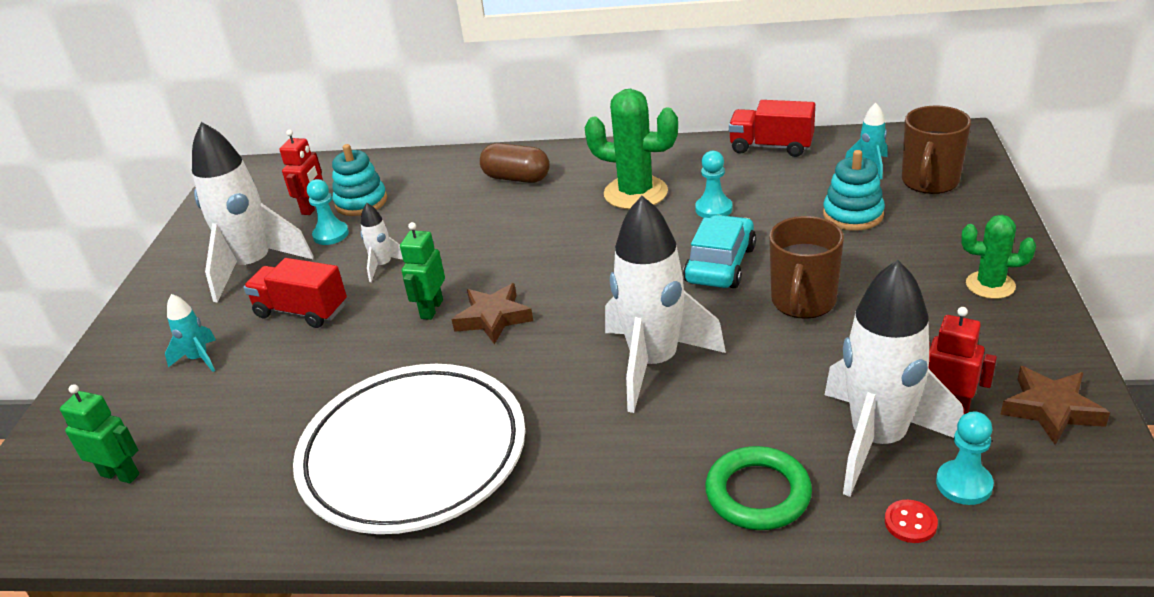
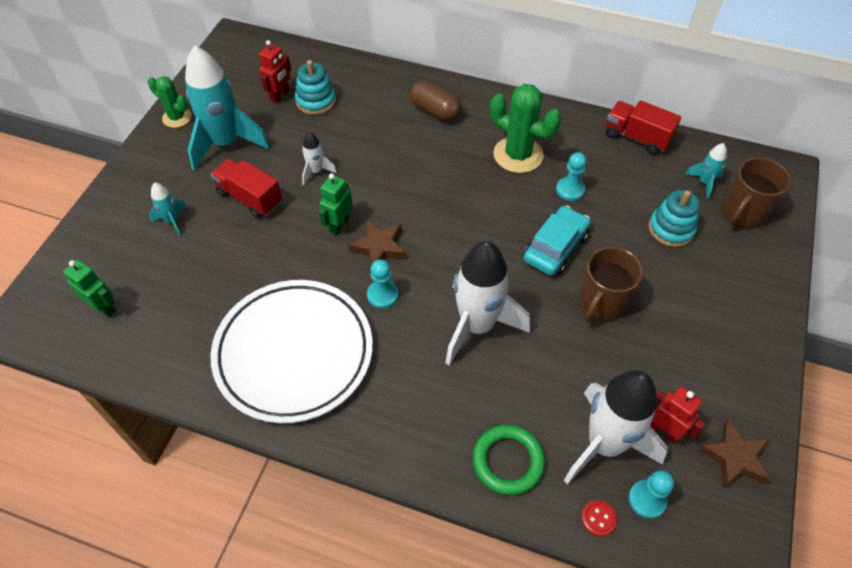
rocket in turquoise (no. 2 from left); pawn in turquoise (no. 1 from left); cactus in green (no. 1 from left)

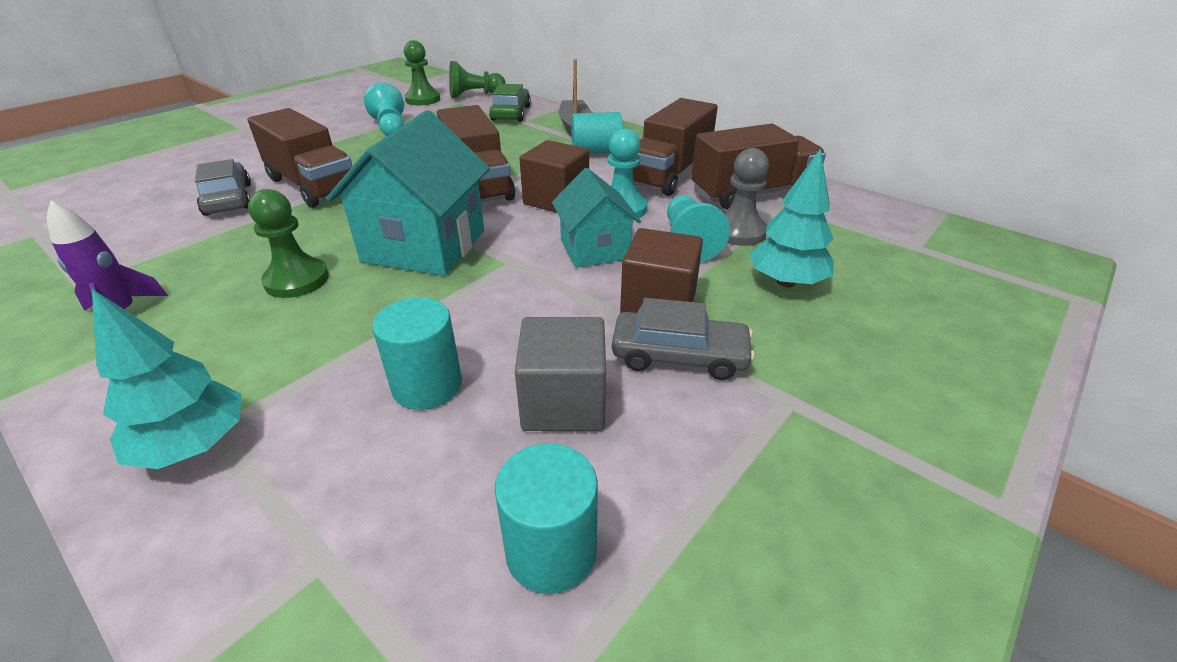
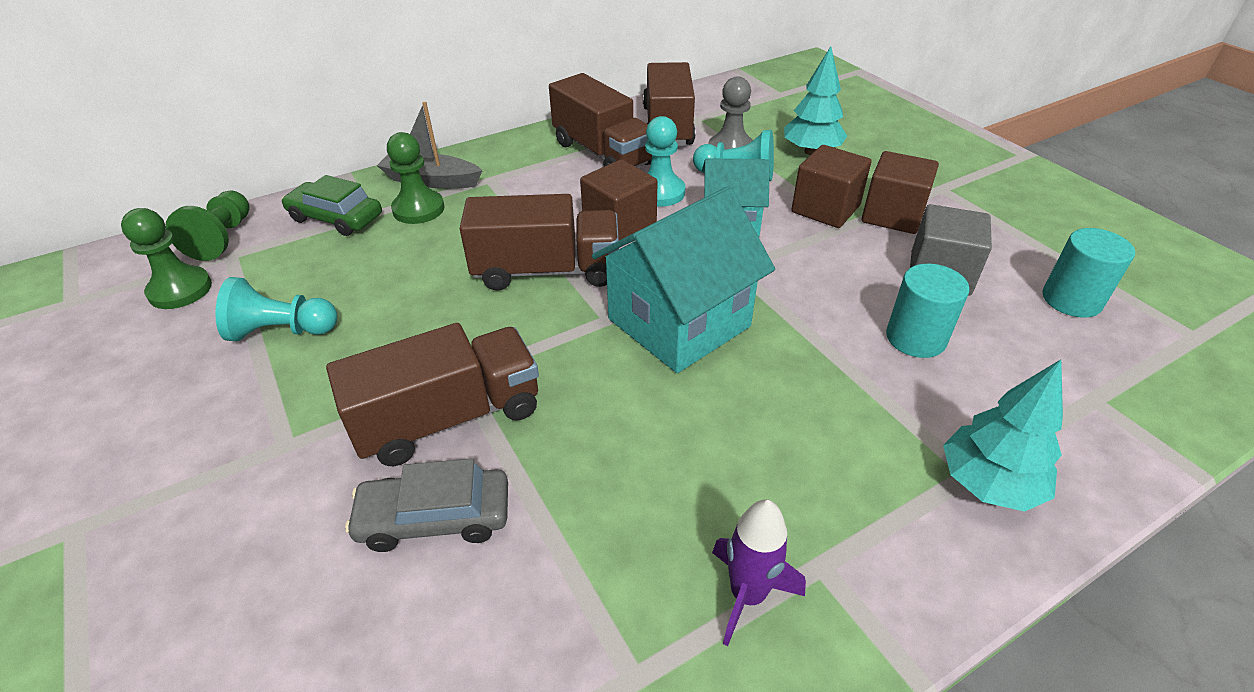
house in turquoise (no. 1 from left); cylinder in turquoise (no. 3 from left in the first image); pawn in green (no. 3 from left); cube in brown (no. 3 from left)

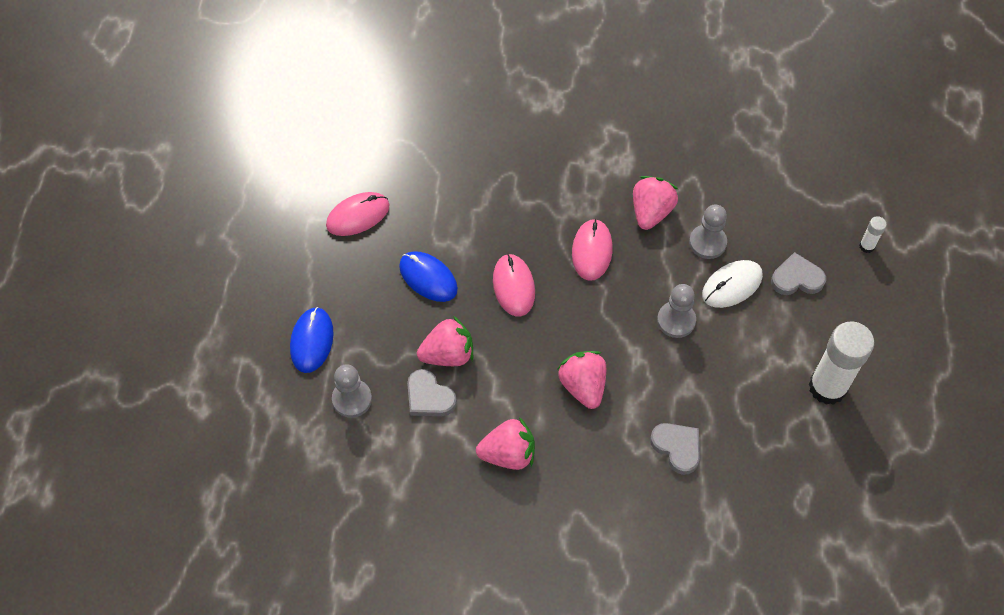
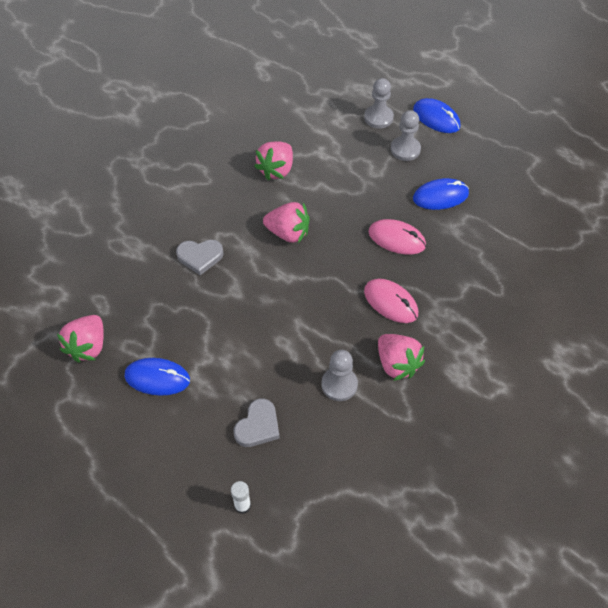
mouse in pink (no. 1 from left in the first image); mouse in white; pawn in grey (no. 3 from left); strawberry in pink (no. 1 from left); mouse in blue (no. 1 from left); heart in grey (no. 1 from left in the first image)

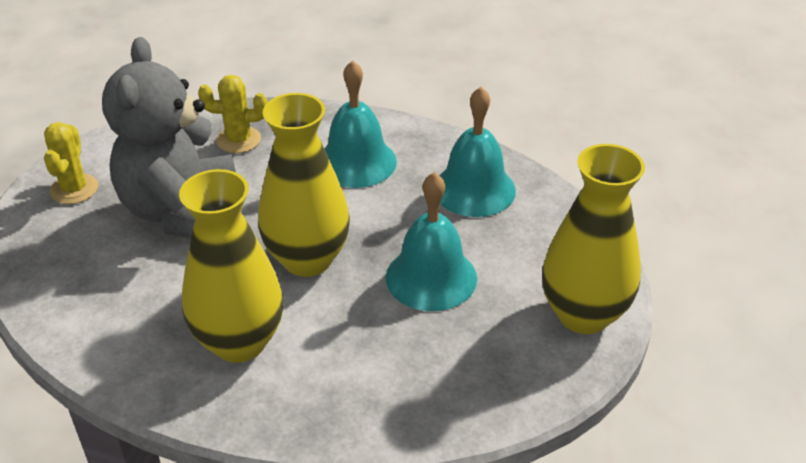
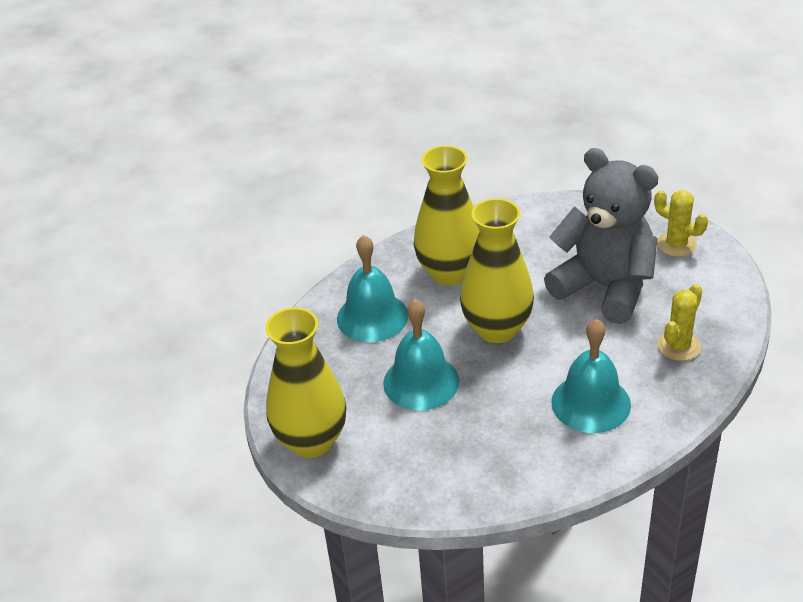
bell in turquoise (no. 1 from left)

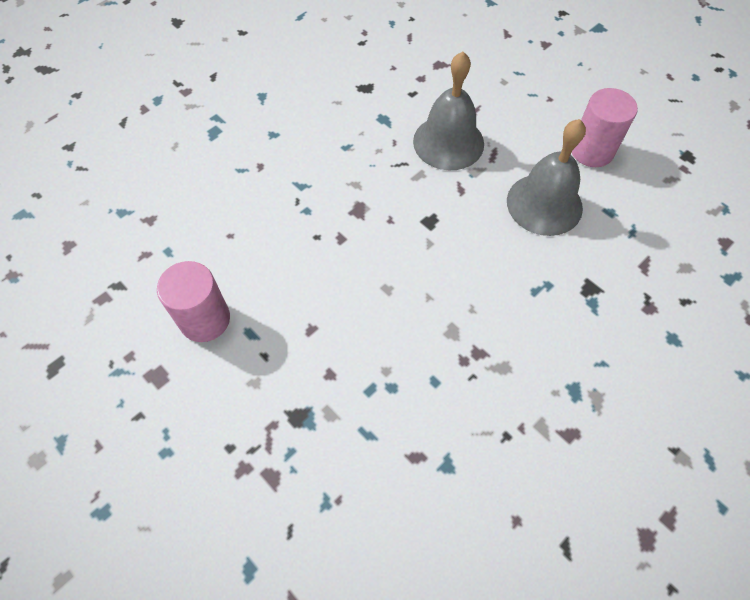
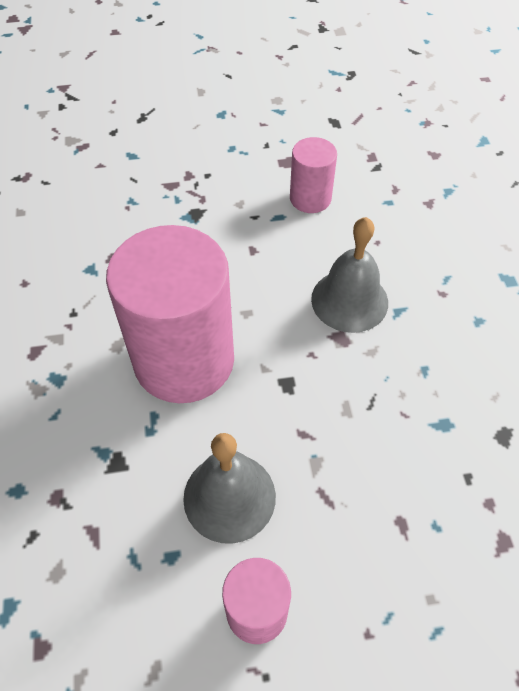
bell in grey (no. 2 from left); cylinder in pink (no. 1 from left)

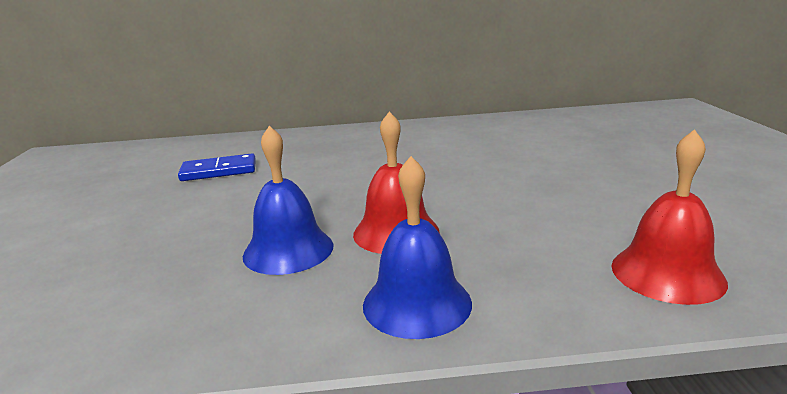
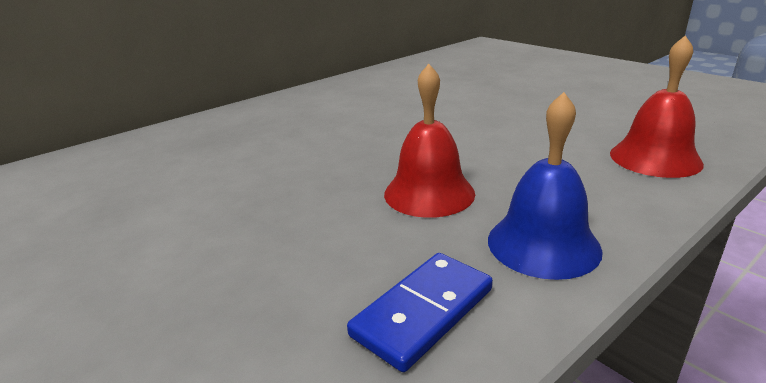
bell in blue (no. 1 from left in the first image); domino in blue

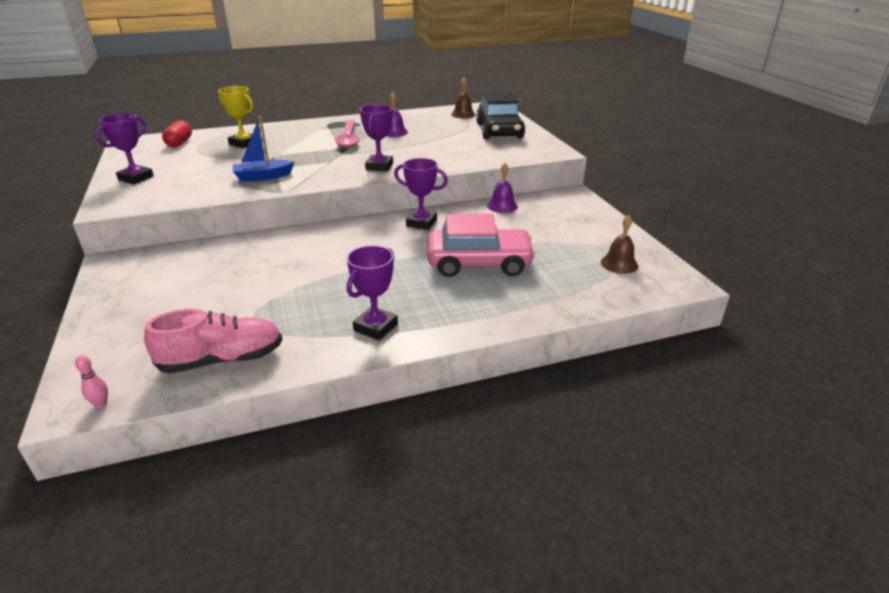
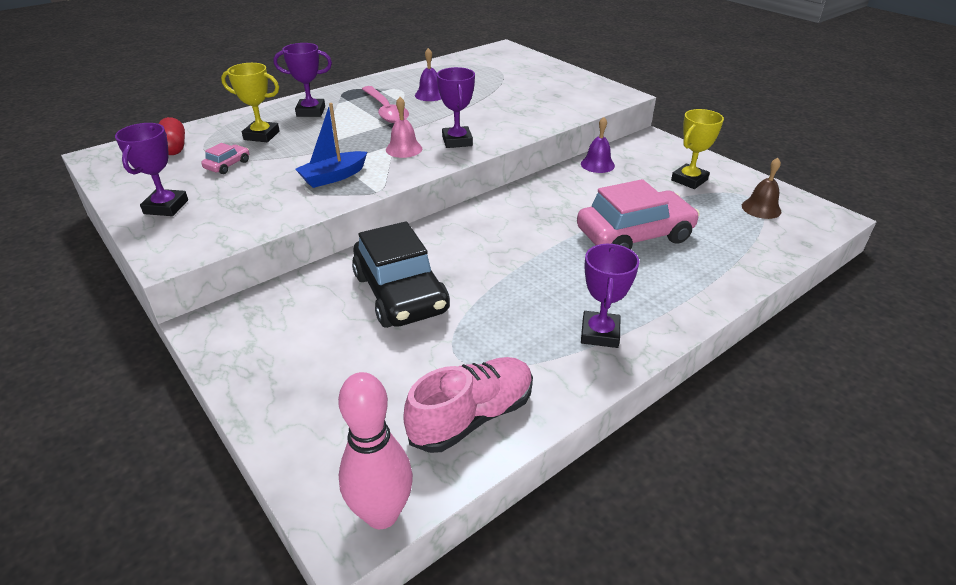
bell in brown (no. 1 from left in the first image); car in black; trophy in purple (no. 2 from left); bowling pin in pink; bell in pink; trophy in yellow (no. 2 from left); car in pink (no. 1 from left)

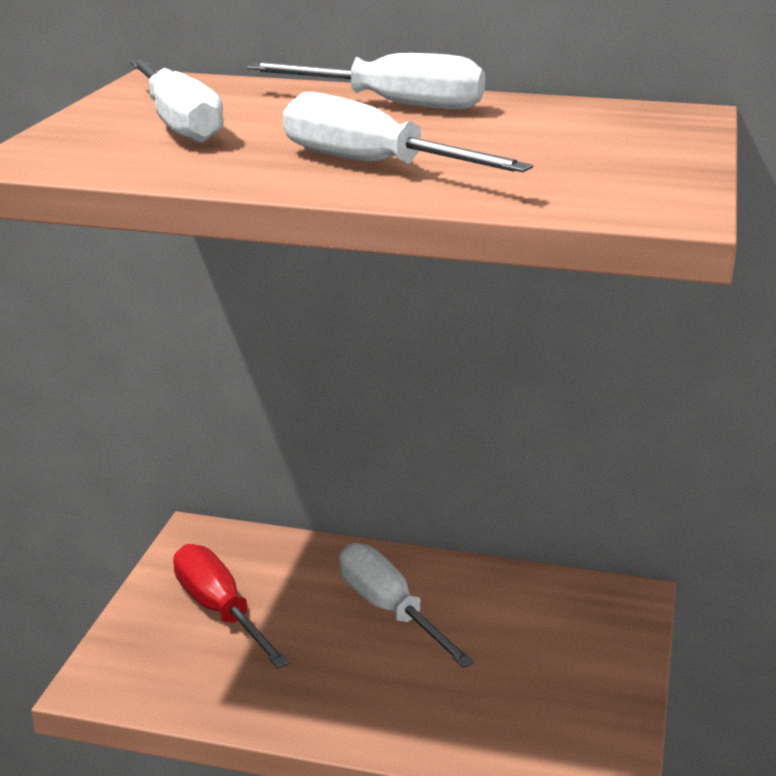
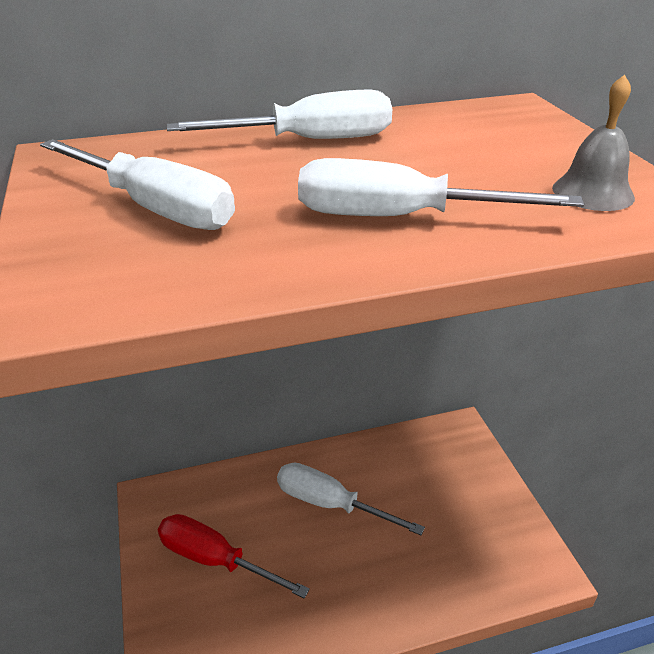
bell in grey

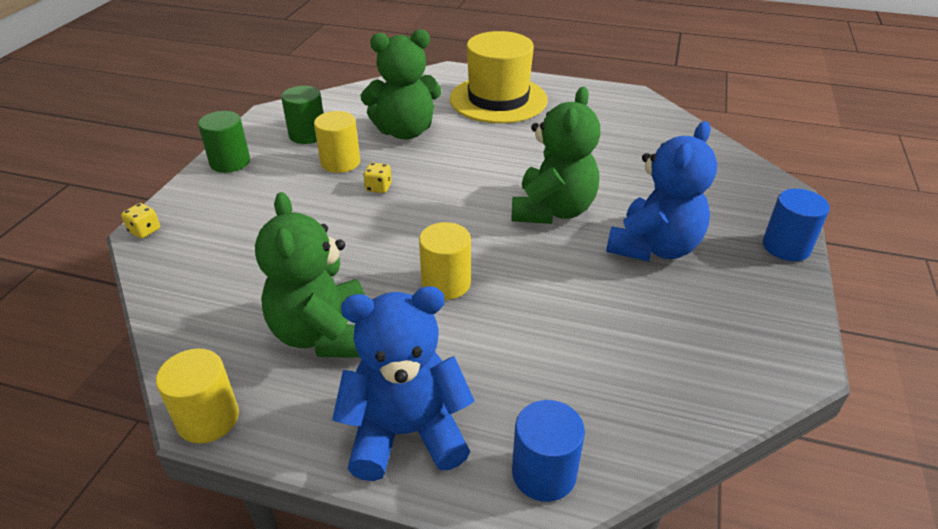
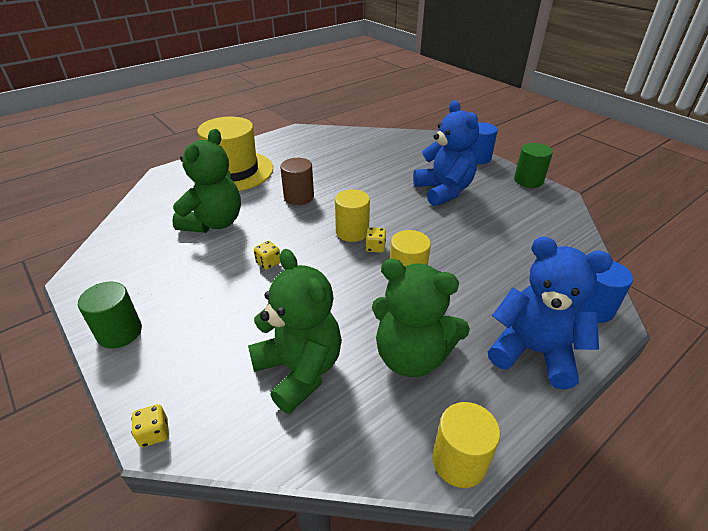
cylinder in green (no. 2 from left); teddy bear in green (no. 2 from left); cylinder in yellow (no. 1 from left); teddy bear in blue (no. 2 from left); cylinder in brown; dice in yellow (no. 3 from left)

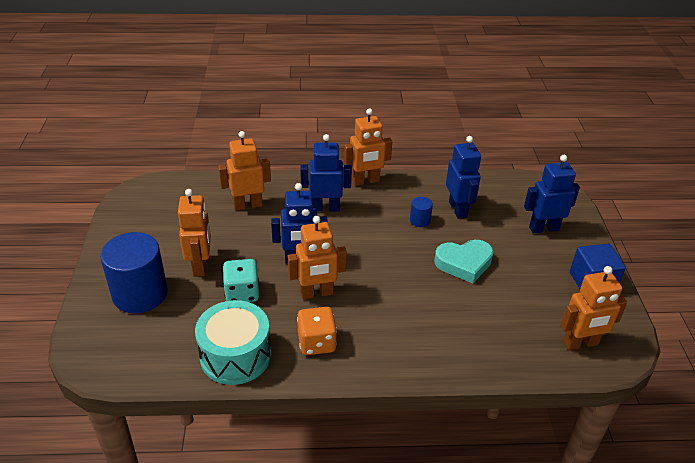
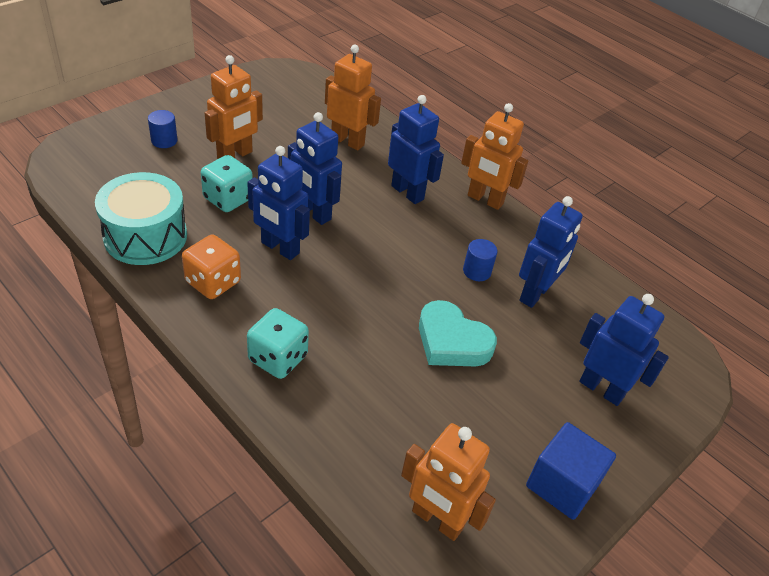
robot in blue (no. 1 from left); cylinder in blue (no. 1 from left); dice in turquoise (no. 2 from left)

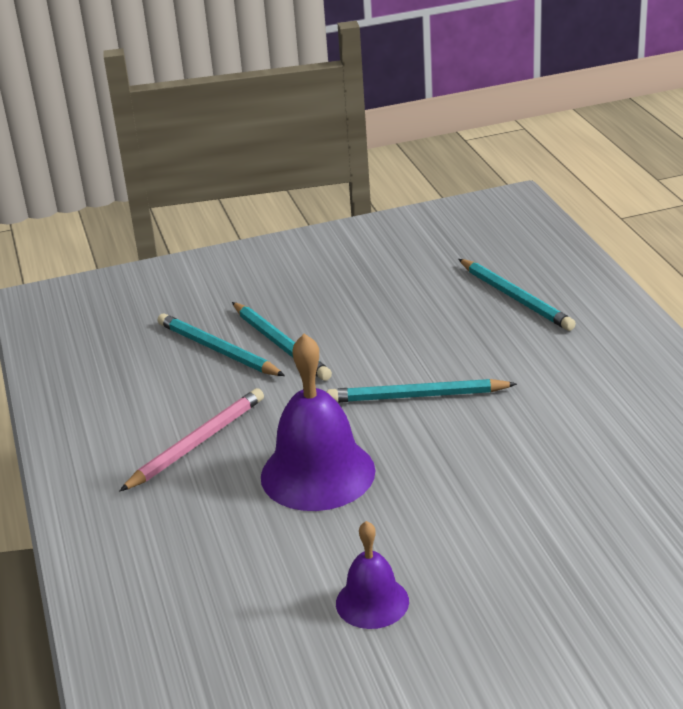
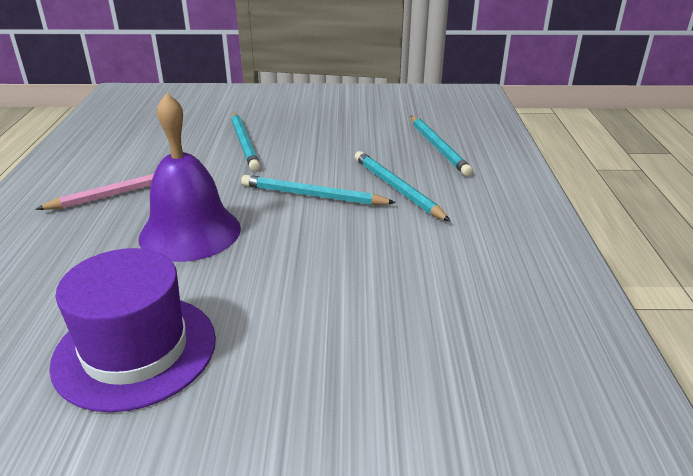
pencil in turquoise (no. 3 from left); hat in purple

